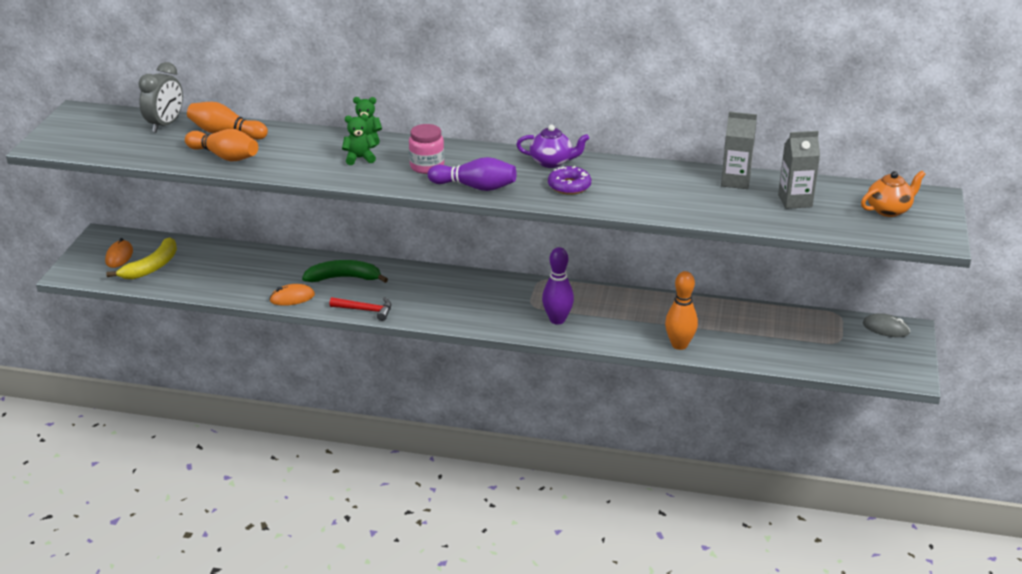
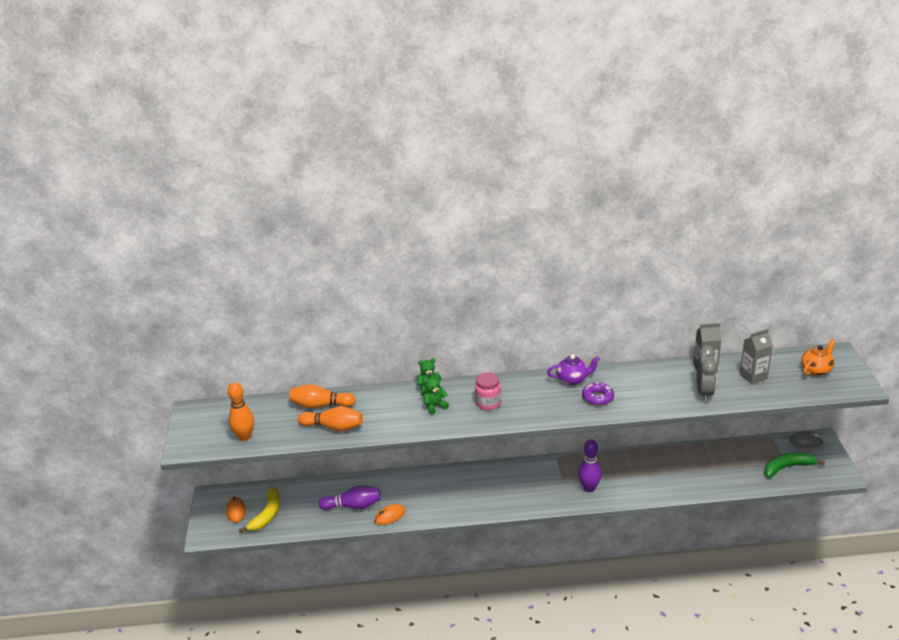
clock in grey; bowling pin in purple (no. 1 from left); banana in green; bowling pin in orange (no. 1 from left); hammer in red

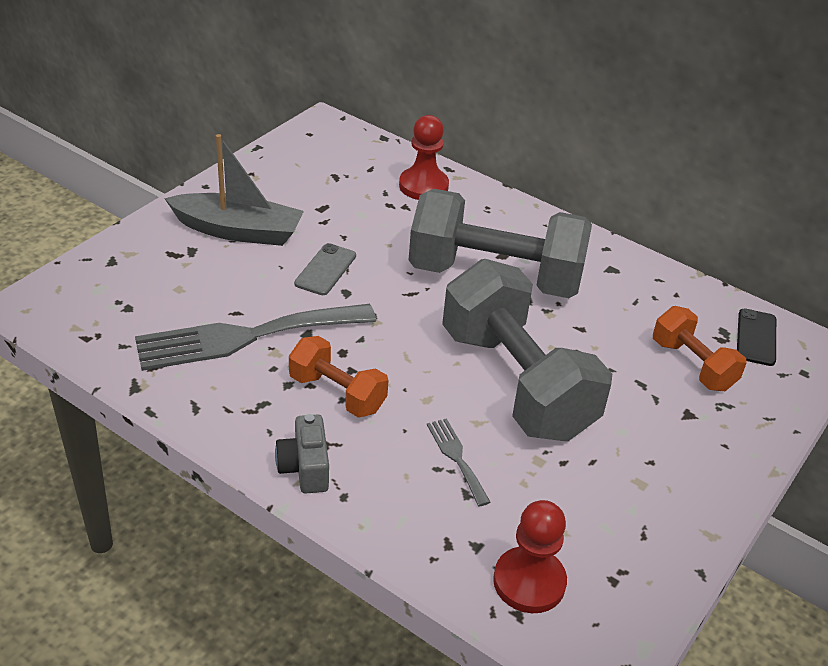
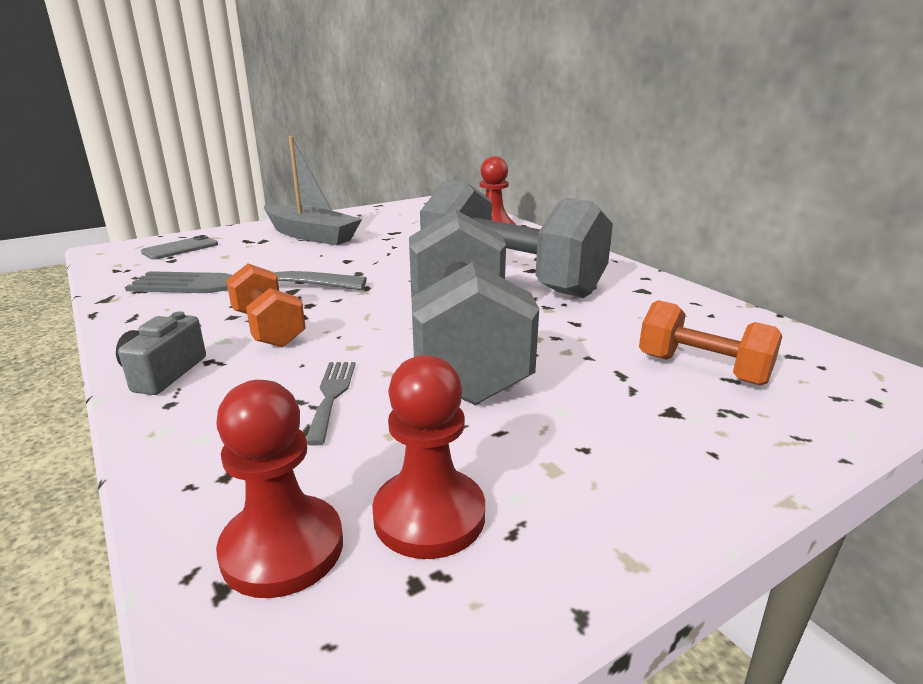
phone in grey; dumbbell in orange (no. 2 from left); phone in black; pawn in red (no. 2 from left)

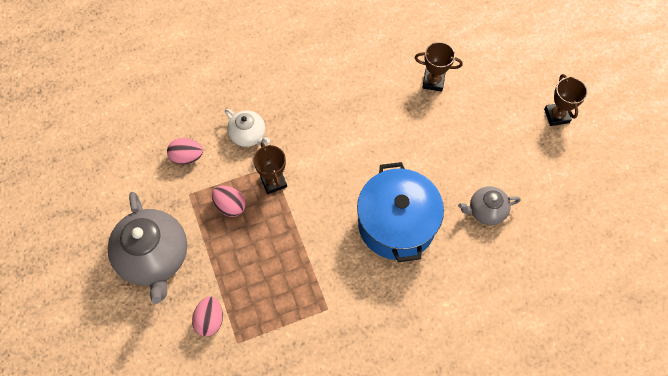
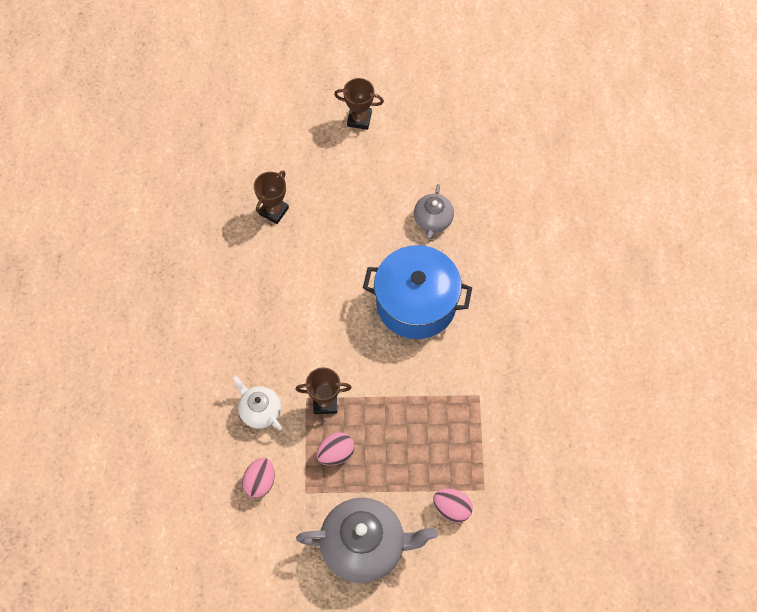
teapot in white

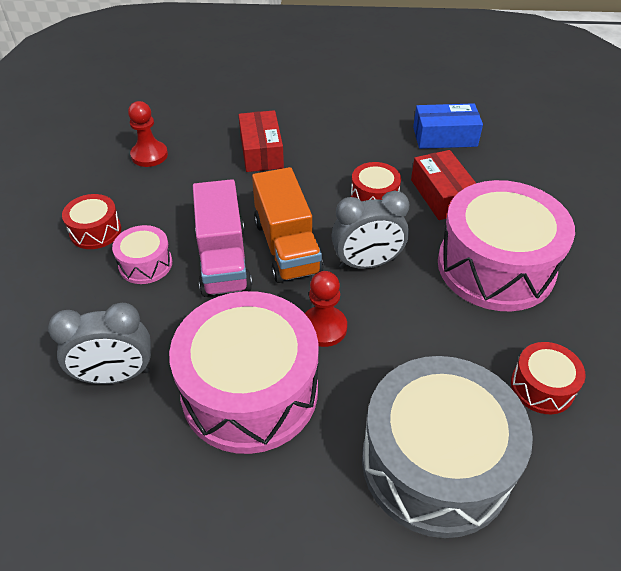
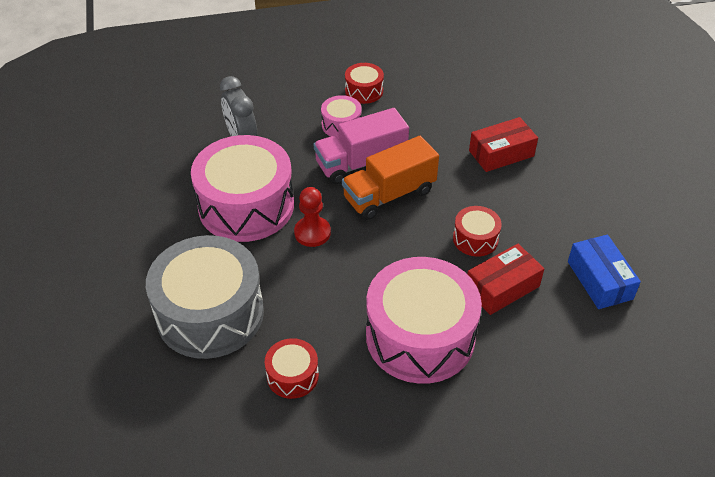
pawn in red (no. 1 from left in the first image); clock in grey (no. 2 from left in the first image)

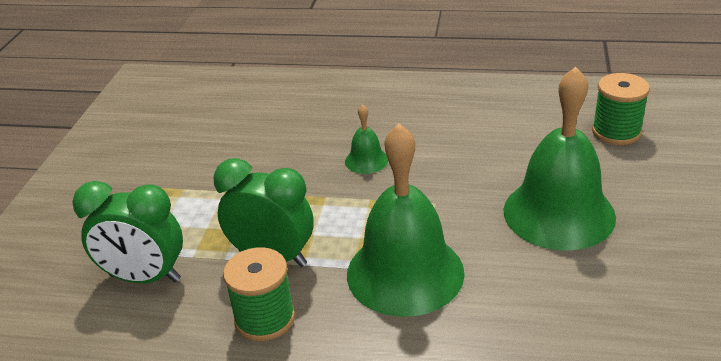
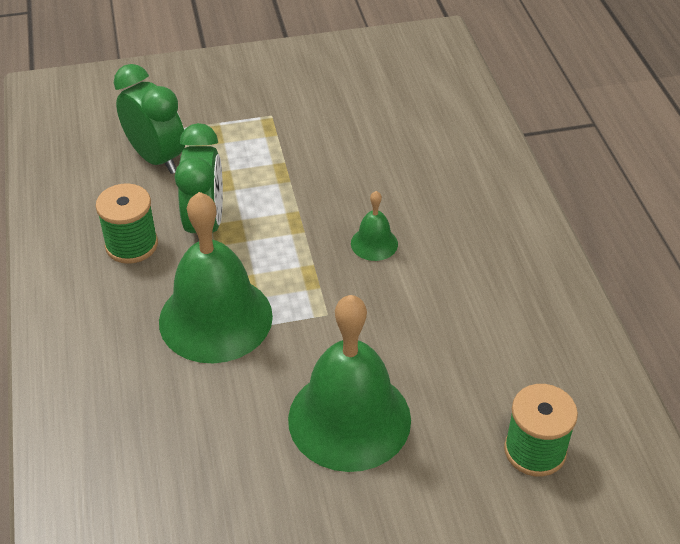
clock in green (no. 1 from left)

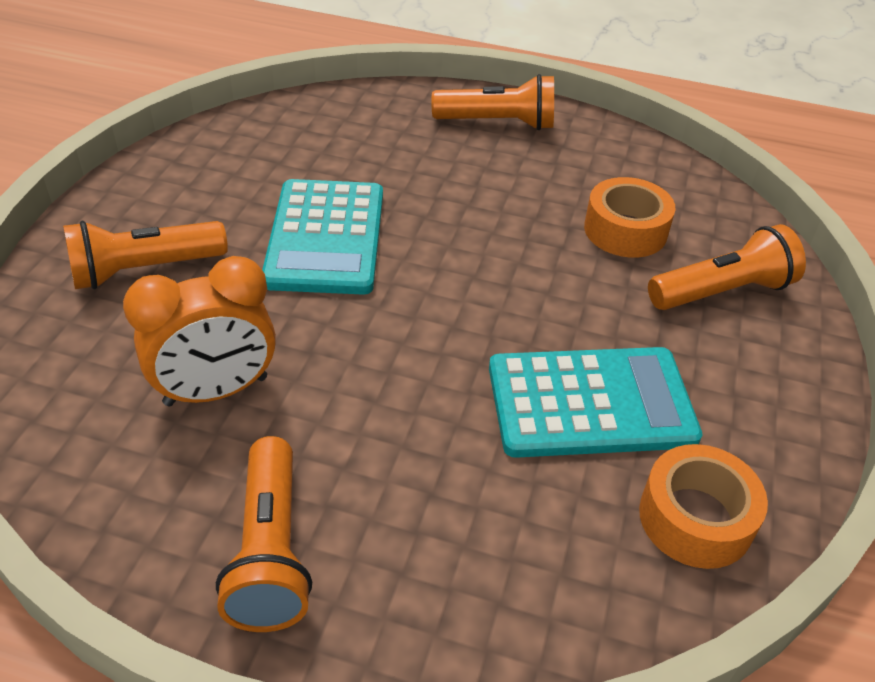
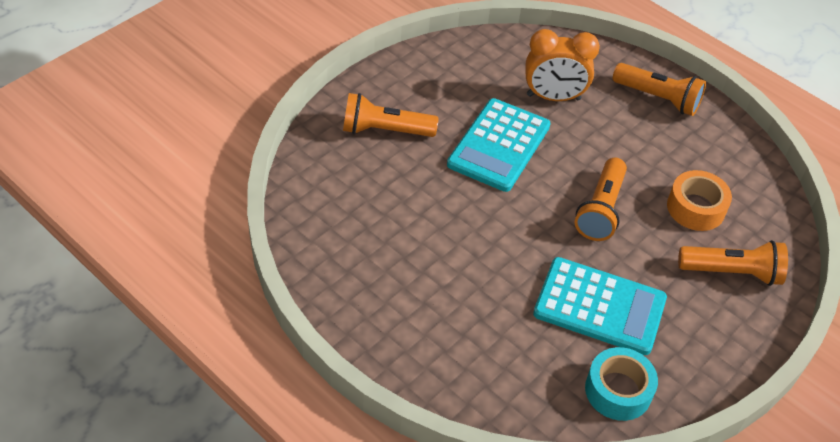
clock in orange; flashlight in orange (no. 2 from left); tape in turquoise

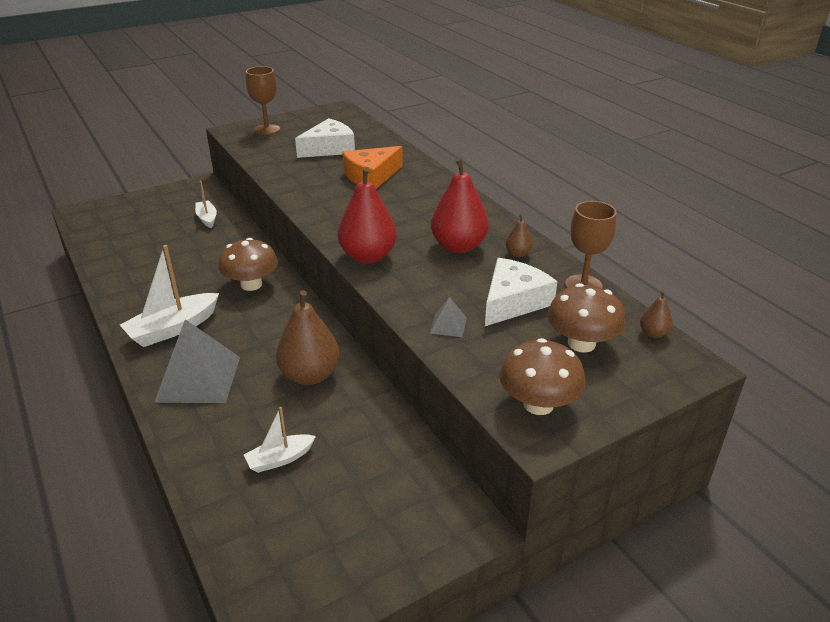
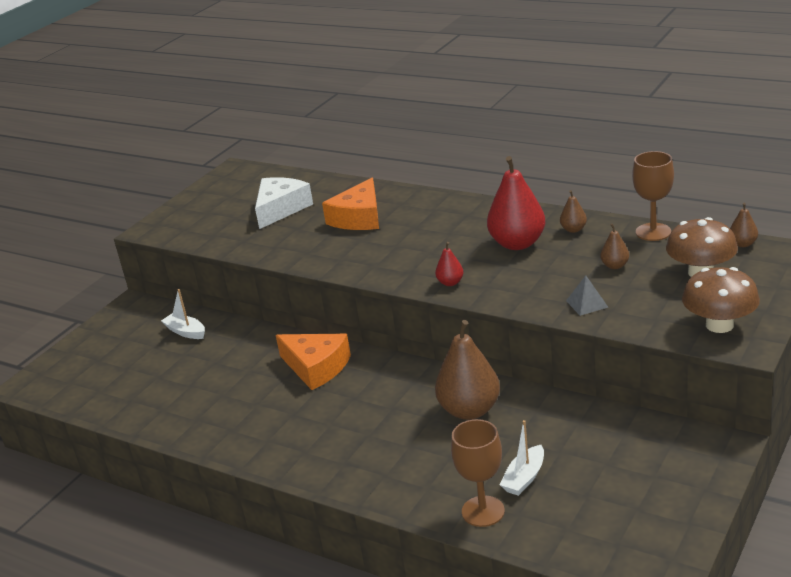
goblet in brown (no. 1 from left); pear in red (no. 1 from left); cheese in orange (no. 1 from left); boat in white (no. 1 from left in the first image); pear in brown (no. 3 from left); pyramid in grey (no. 1 from left in the first image)

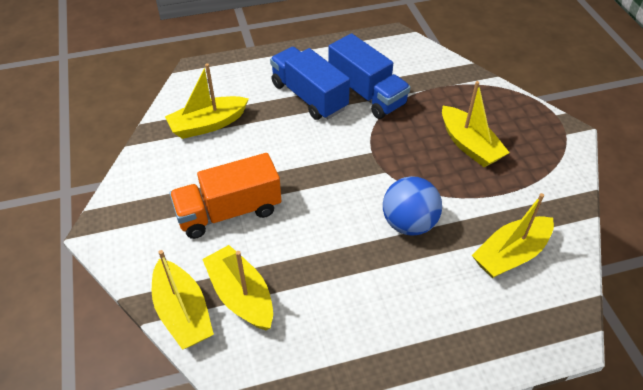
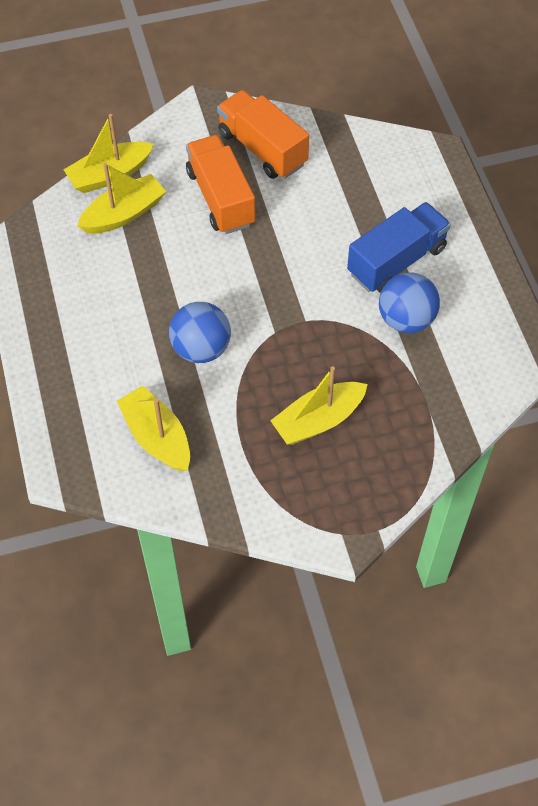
ball in blue (no. 2 from left); boat in yellow (no. 2 from left in the first image); truck in orange (no. 2 from left)

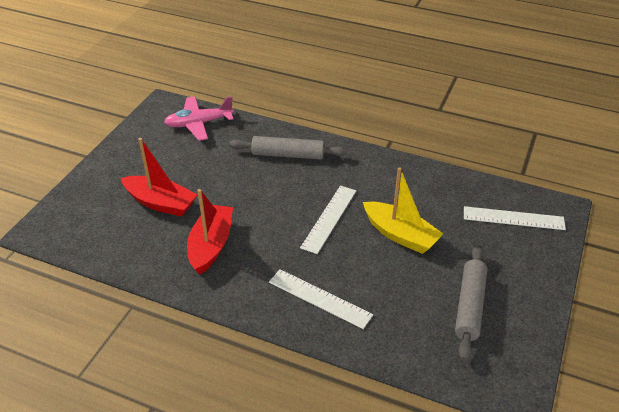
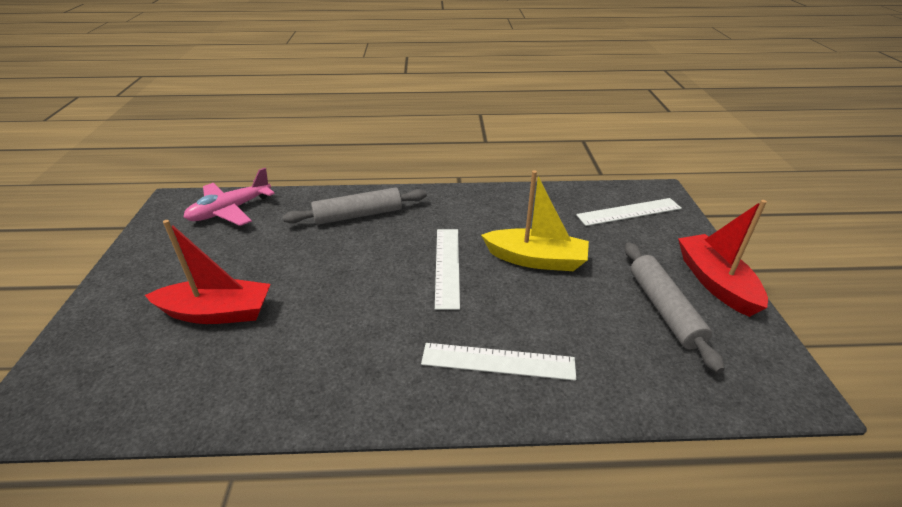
boat in red (no. 2 from left)

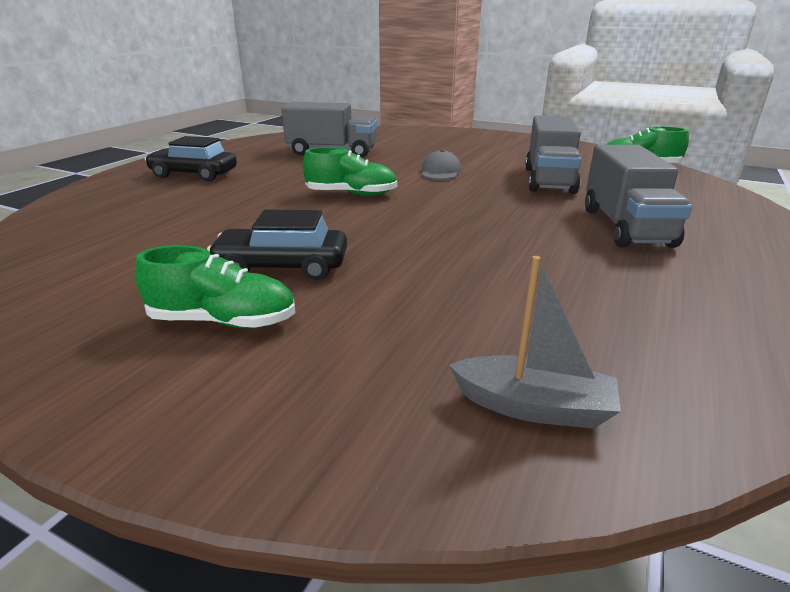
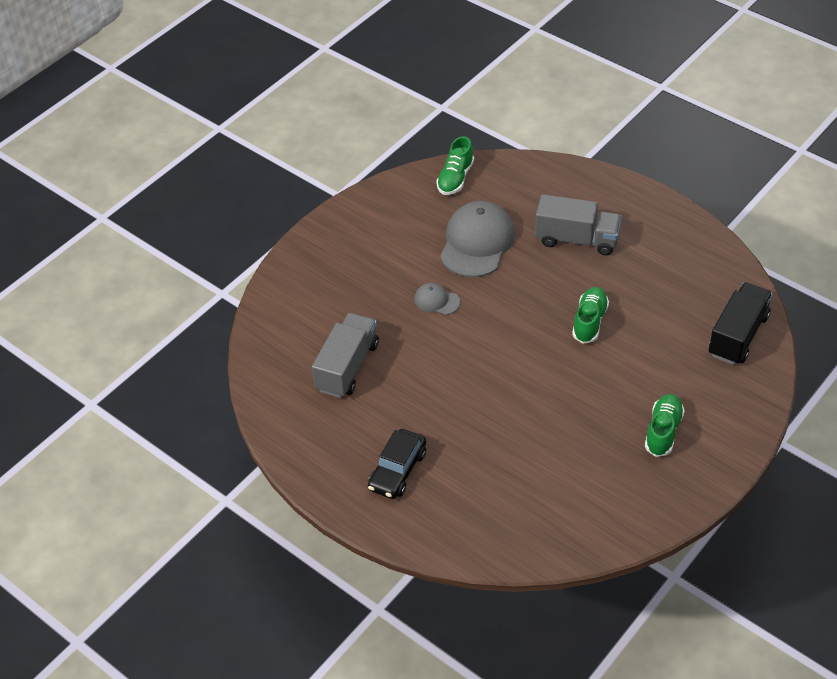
cap in grey (no. 2 from left); shoe in green (no. 2 from left); car in black (no. 2 from left in the first image); truck in black

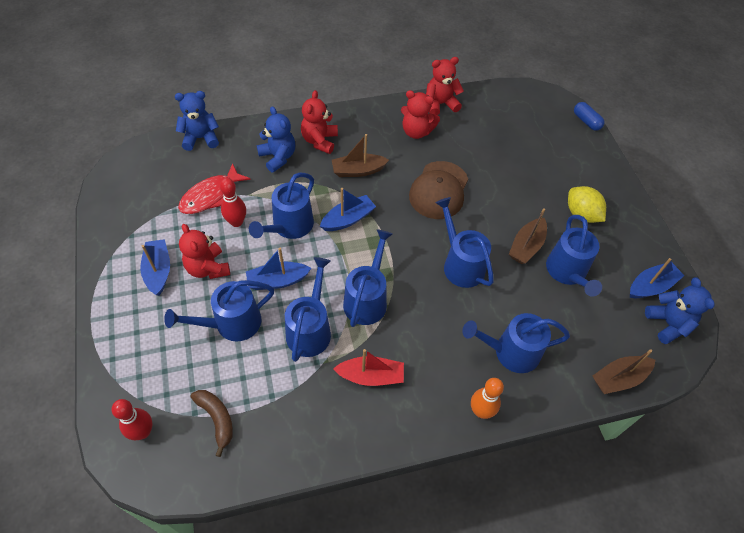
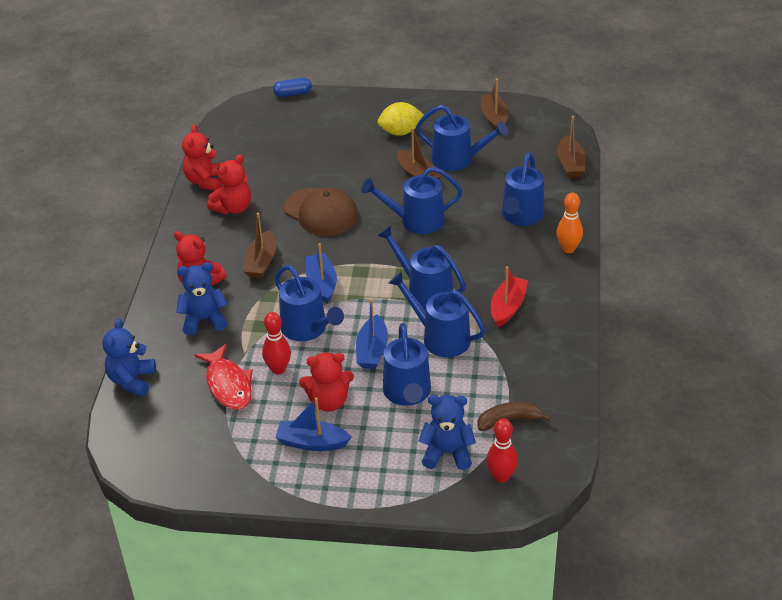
boat in brown (no. 3 from left); teddy bear in blue (no. 3 from left)

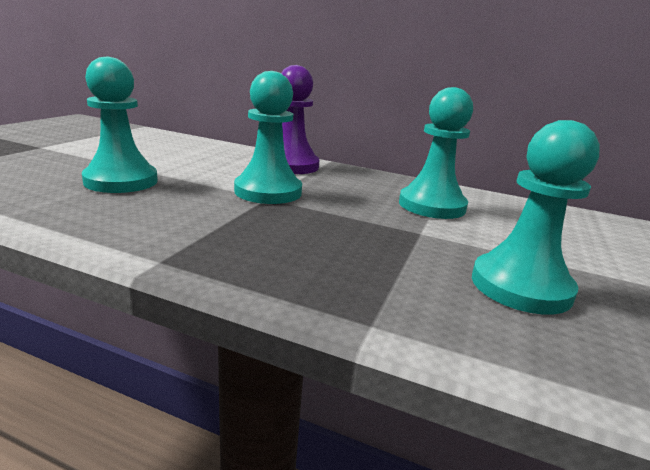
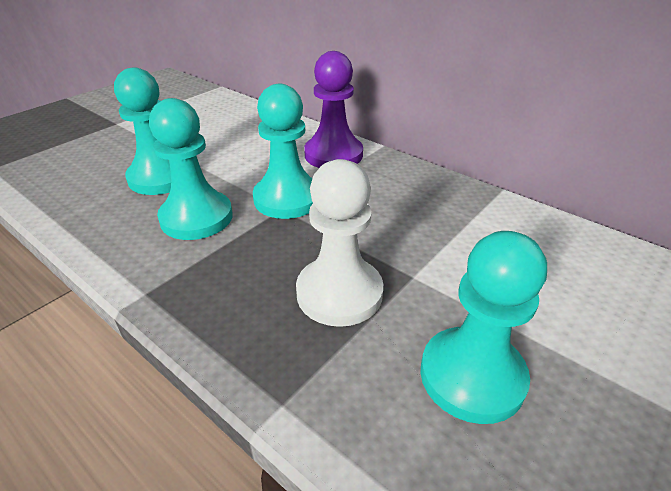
pawn in turquoise (no. 2 from left); pawn in white

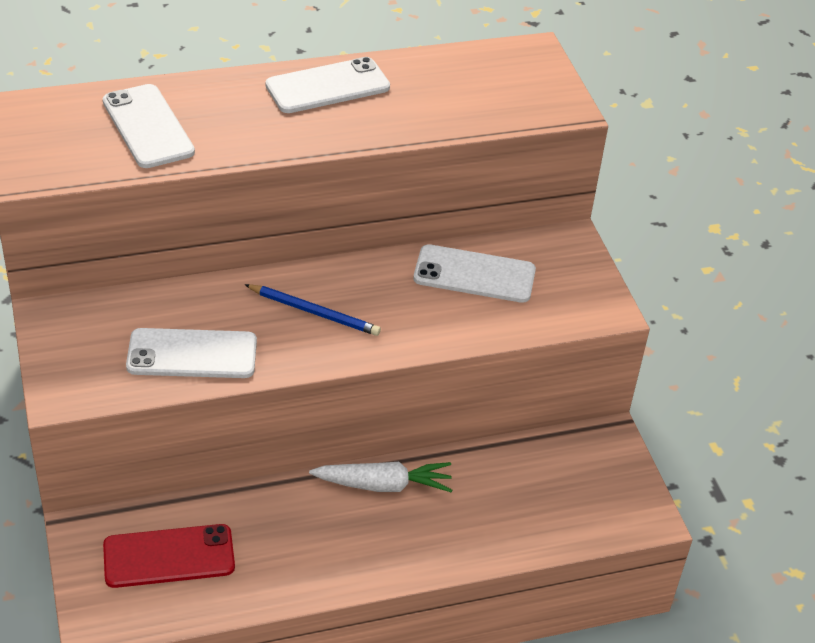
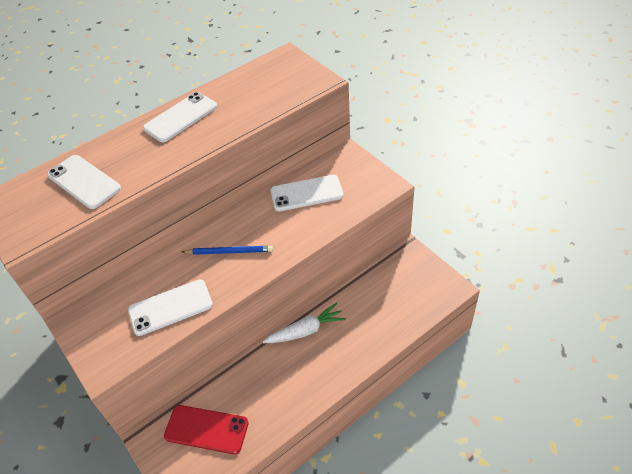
phone in red

